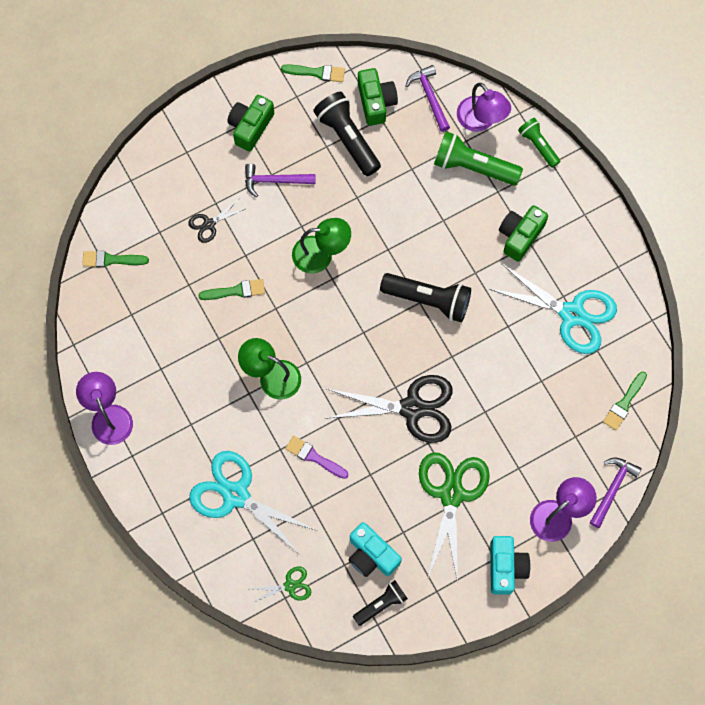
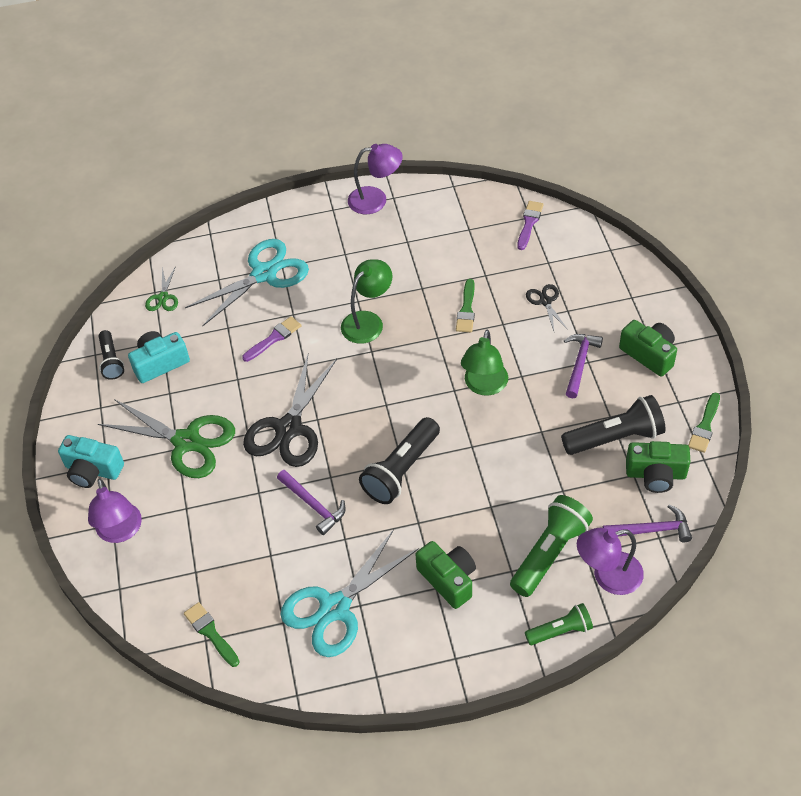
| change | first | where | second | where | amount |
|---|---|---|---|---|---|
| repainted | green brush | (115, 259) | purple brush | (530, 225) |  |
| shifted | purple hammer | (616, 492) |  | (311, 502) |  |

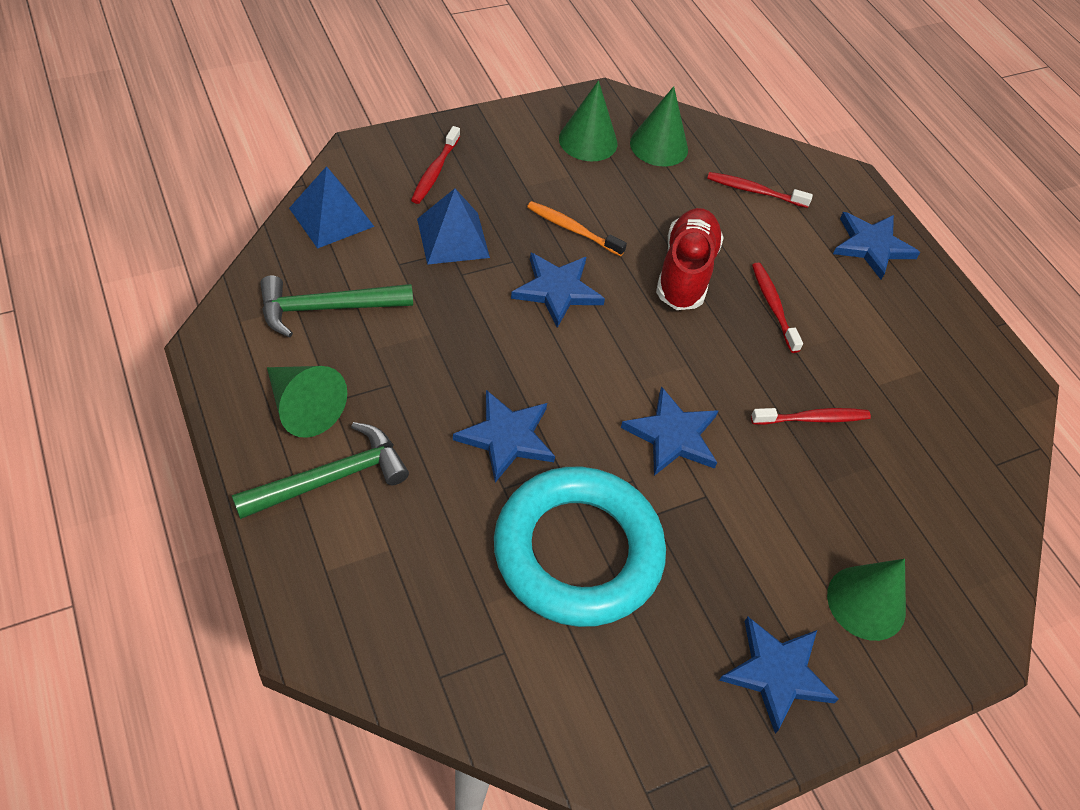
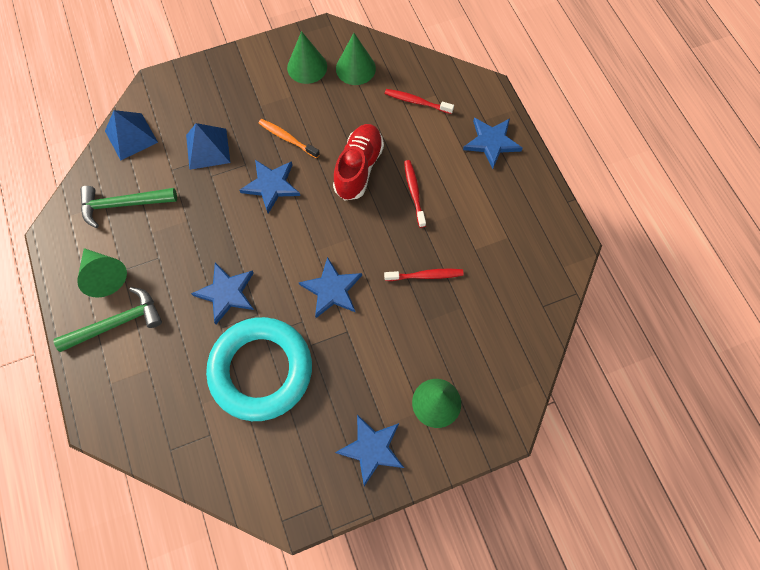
| change | first | where | second | where | amount |
|---|---|---|---|---|---|
| gone | red toothbrush | (435, 165) |  |  |  |

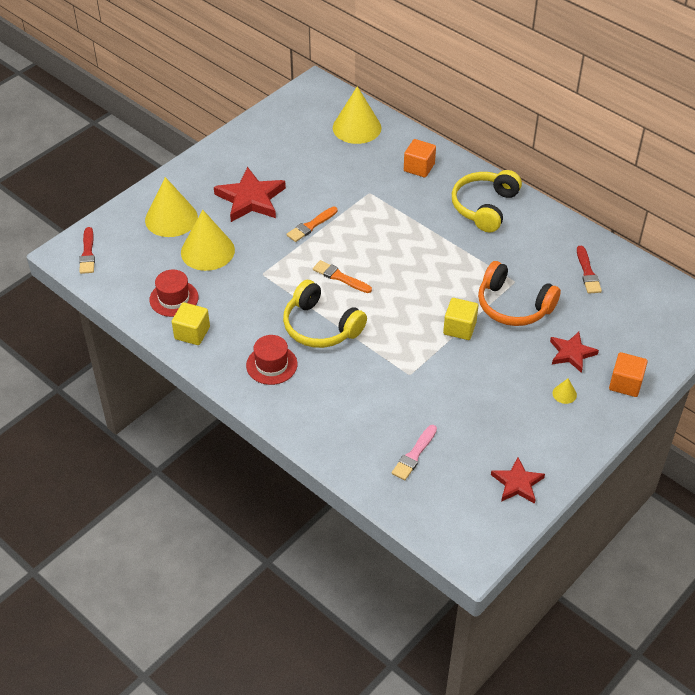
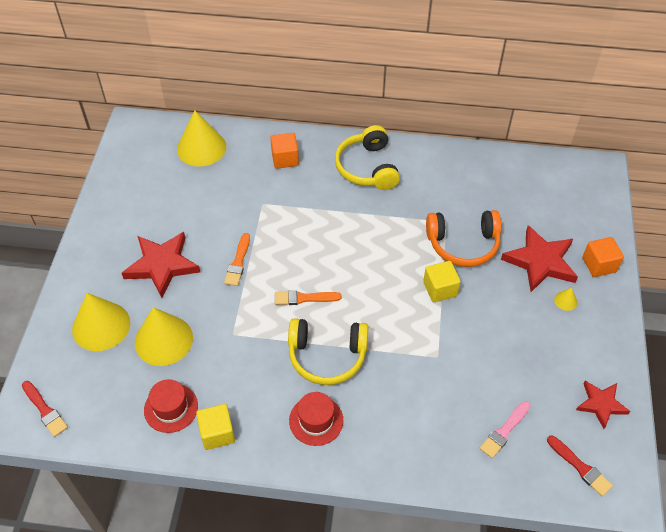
| change | first | where | second | where | amount |
|---|---|---|---|---|---|
| shifted | red brush | (589, 270) |  | (580, 466) |  |
| scaled | red star | (574, 352) |  | (539, 258) | x1.64 |
| rotated | pink brush | (414, 452) |  | (505, 429) | 45 degrees clockwise |

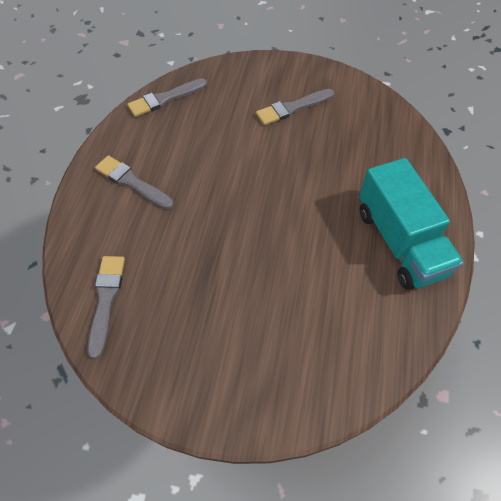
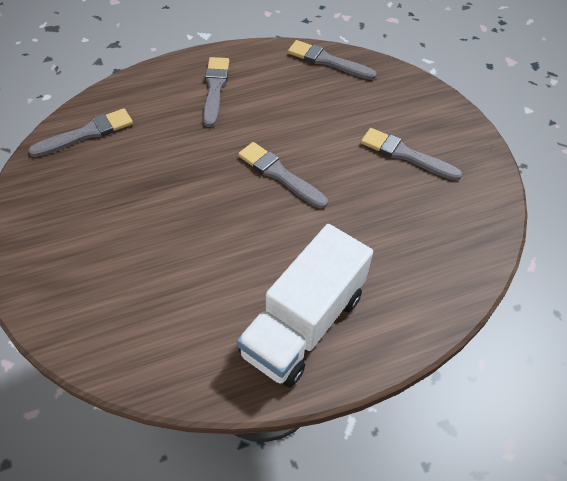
| change | first | where | second | where | amount |
|---|---|---|---|---|---|
| repainted | turquoise truck | (411, 224) | white truck | (305, 306) |  |
| new |  |  | grey brush | (283, 175) |  |

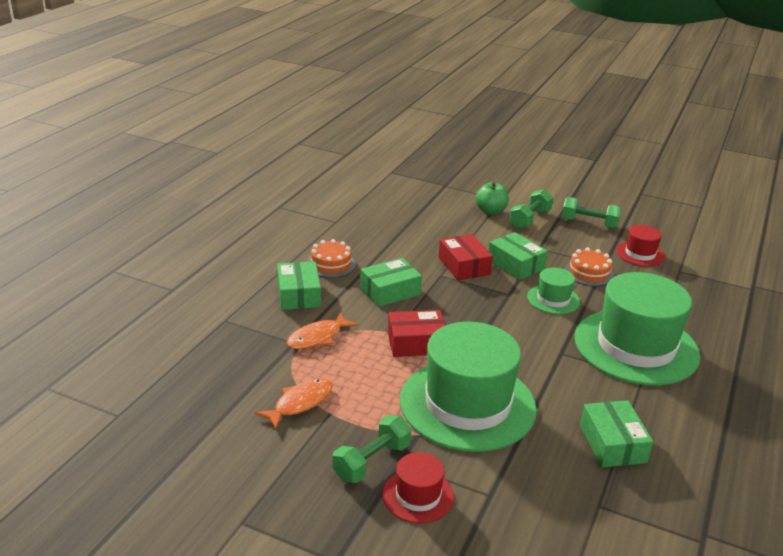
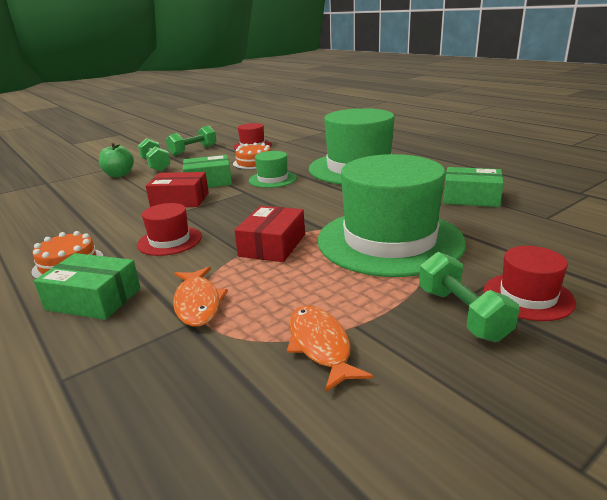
| change | first | where | second | where | amount |
|---|---|---|---|---|---|
| swapped | green box | (391, 282) | red hat | (169, 229) |  |

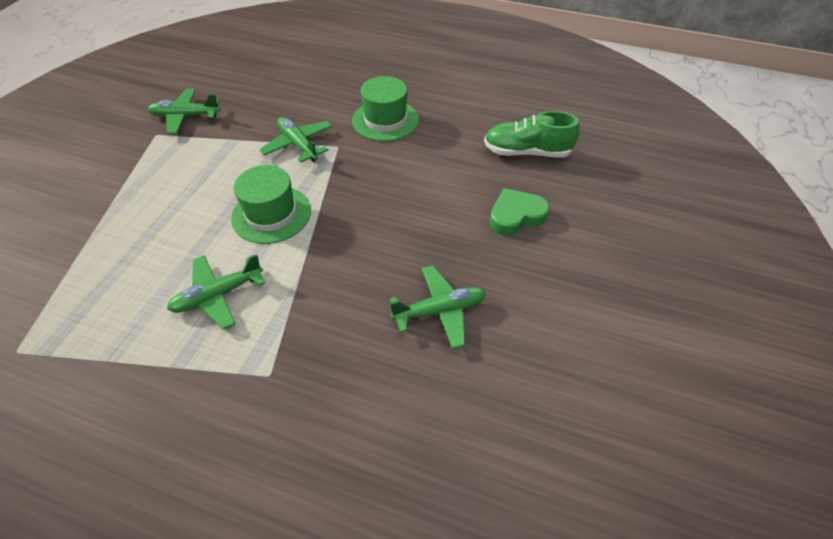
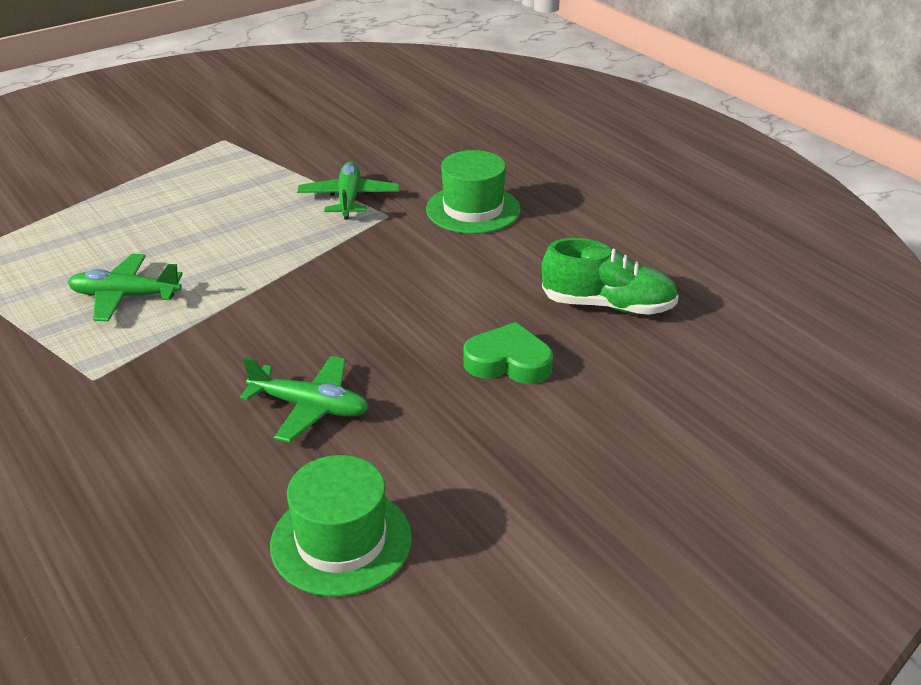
| change | first | where | second | where | amount |
|---|---|---|---|---|---|
| gone | green plane | (184, 111) |  |  |  |
| rotated | green shoe | (532, 134) |  | (610, 276) | 150 degrees clockwise |
| shifted | green hat | (271, 204) |  | (341, 526) |  |

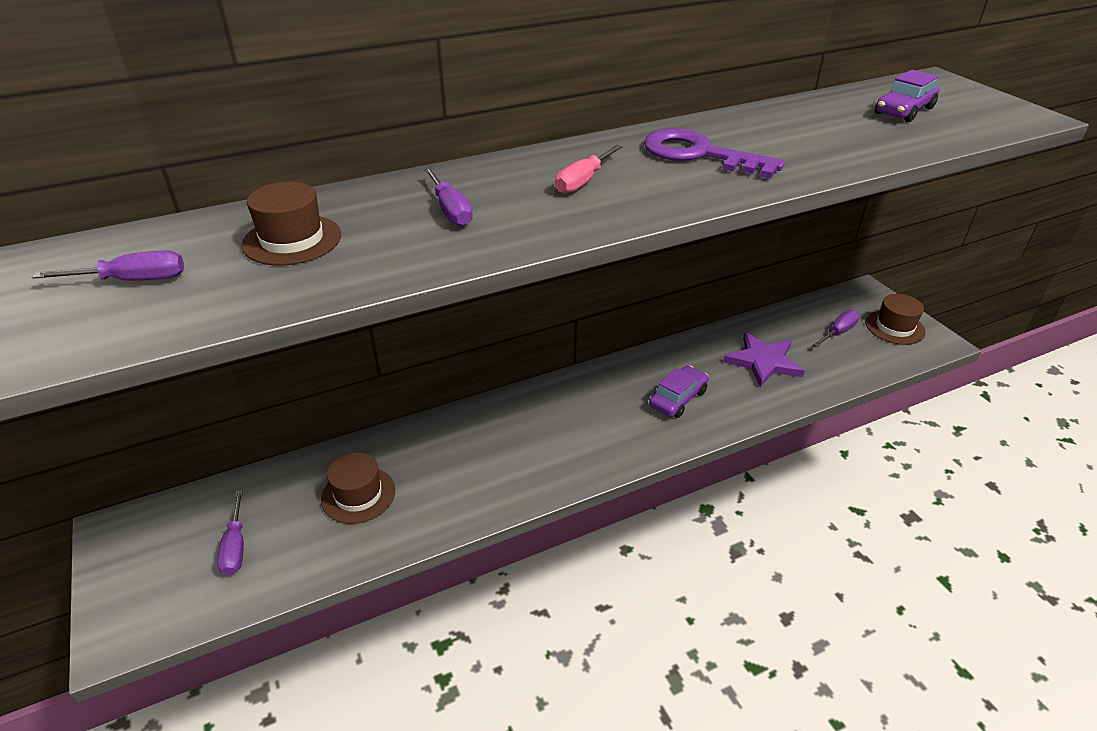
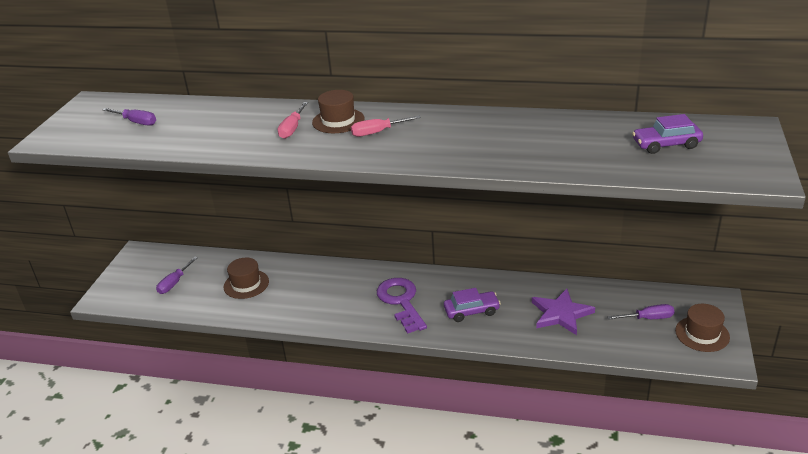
| change | first | where | second | where | amount |
|---|---|---|---|---|---|
| shifted | purple key | (714, 153) |  | (402, 306) |  |
| repainted | purple screwdriver | (448, 196) | pink screwdriver | (293, 120) |  |
| shifted | brown hat | (291, 223) |  | (338, 111) |  |

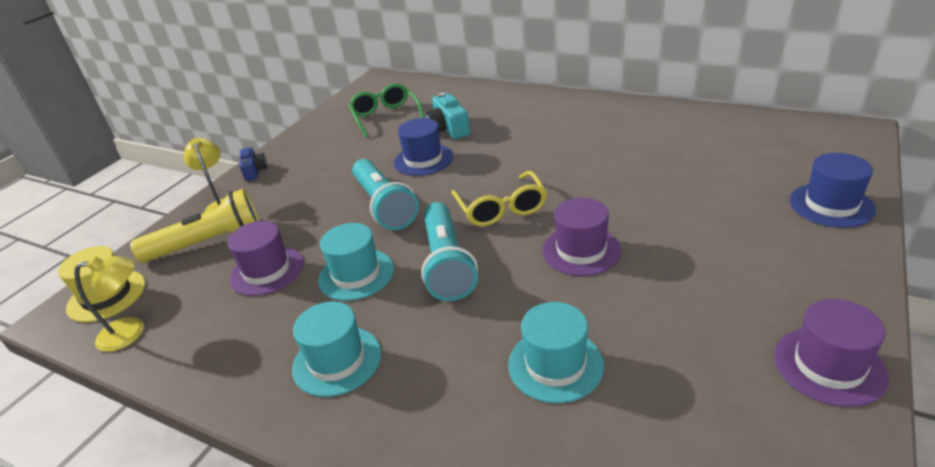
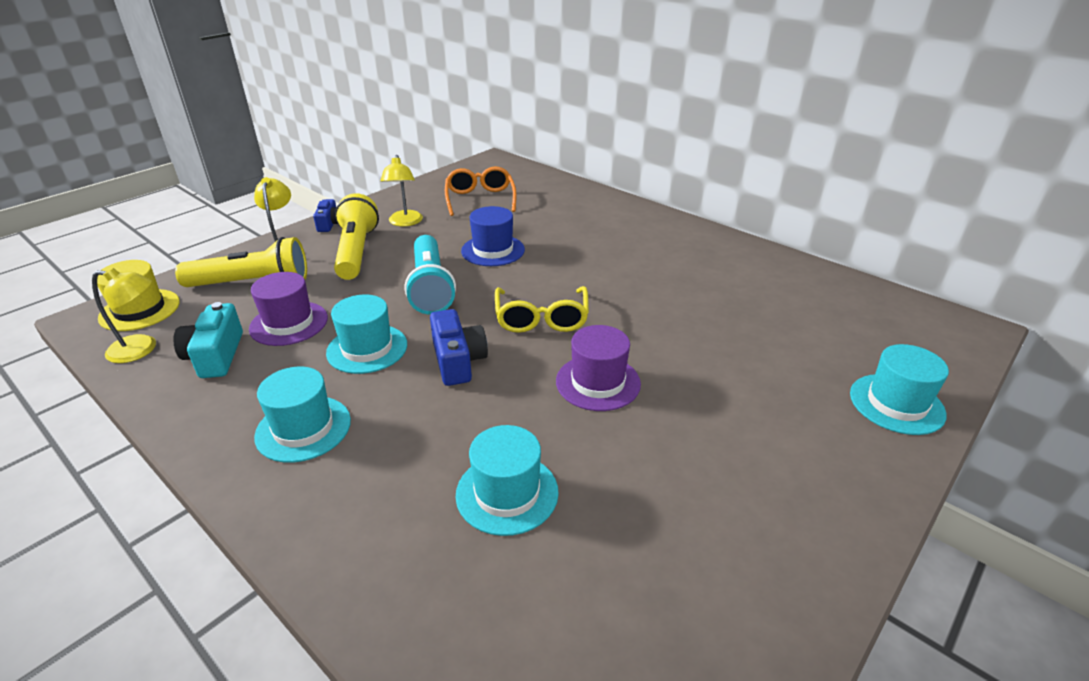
| change | first | where | second | where | amount |
|---|---|---|---|---|---|
| repainted | green glasses | (386, 110) | orange glasses | (481, 191) |  |
| shifted | turquoise camera | (447, 116) |  | (208, 340) |  |
| repainted | blue hat | (833, 190) | turquoise hat | (899, 389) |  |
| swapped | turquoise flashlight | (449, 251) | blue camera | (459, 347) |  |
| gone | purple hat | (831, 353) |  |  |  |
| new |  |  | yellow lamp | (401, 190) |  |
| new |  |  | yellow flashlight | (356, 236) |  |

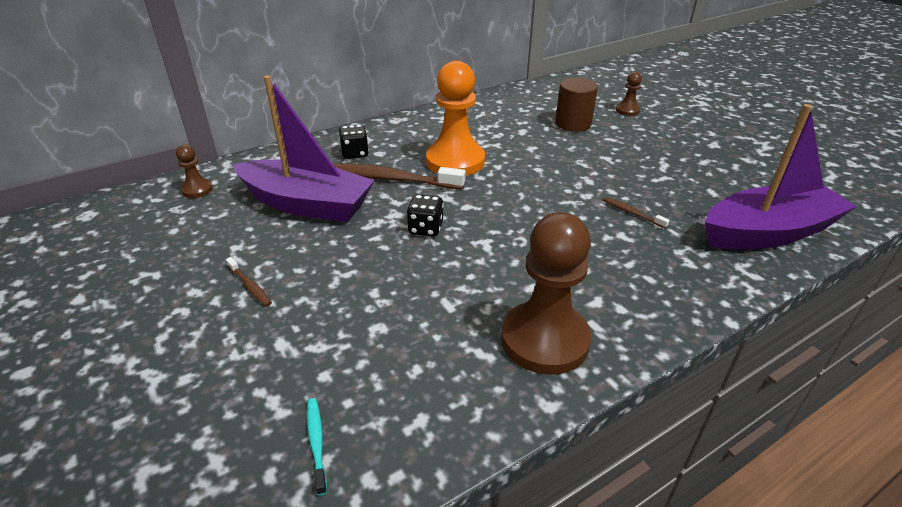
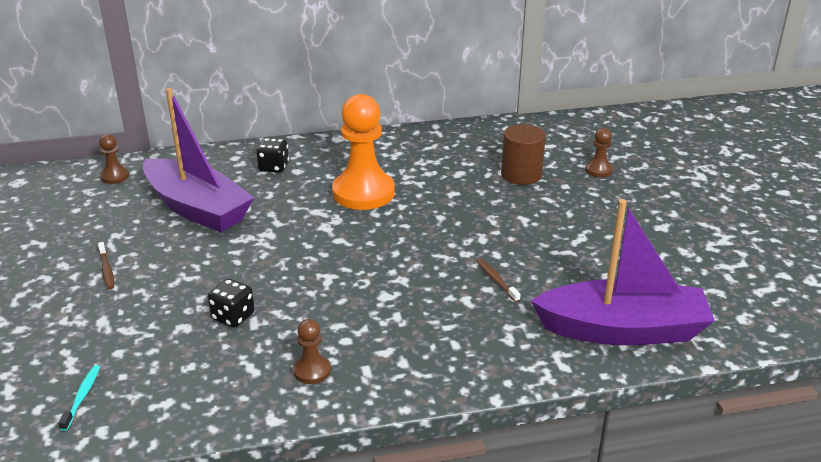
| change | first | where | second | where | amount |
|---|---|---|---|---|---|
| gone | brown toothbrush | (399, 176) |  |  |  |
| shifted | black dice | (425, 215) |  | (231, 303) |  |
| scaled | brown pawn | (546, 293) |  | (312, 351) | x0.46 |

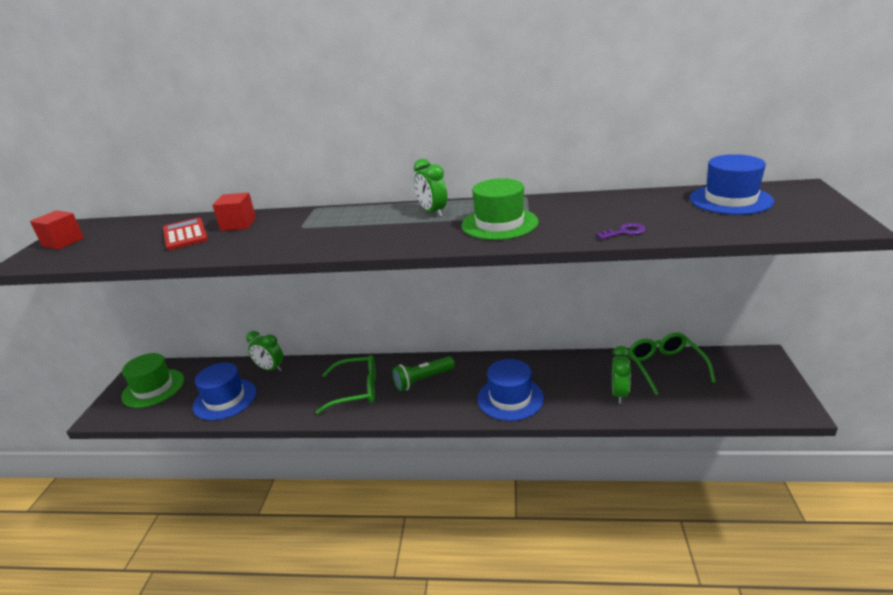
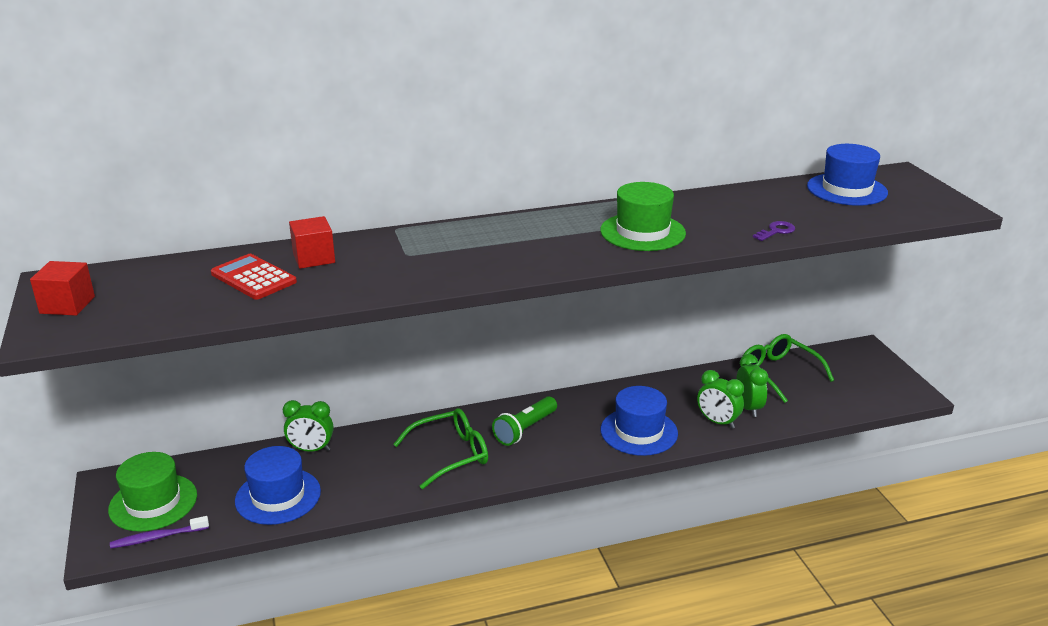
| change | first | where | second | where | amount |
|---|---|---|---|---|---|
| shifted | green clock | (430, 188) |  | (720, 399) |  |
| new |  |  | purple toothbrush | (159, 532) |  |

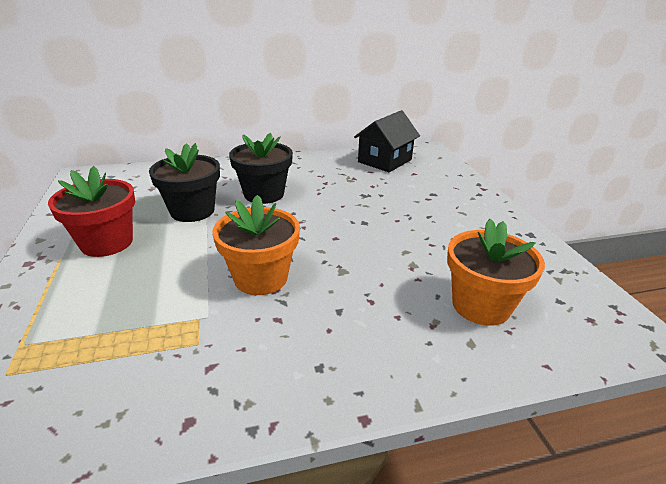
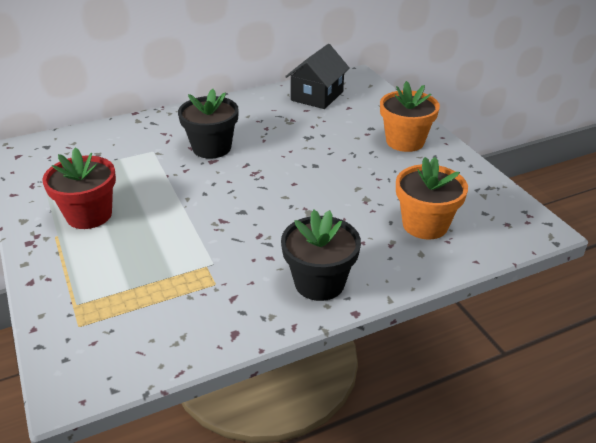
| change | first | where | second | where | amount |
|---|---|---|---|---|---|
| shifted | black flower pot | (184, 182) |  | (321, 255) |  |
| shifted | orange flower pot | (256, 245) |  | (410, 116) |  |

